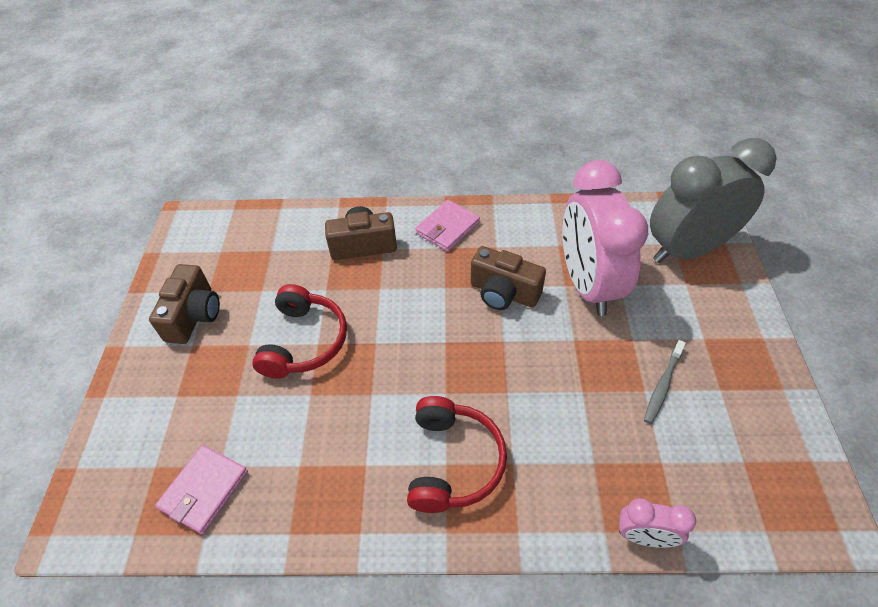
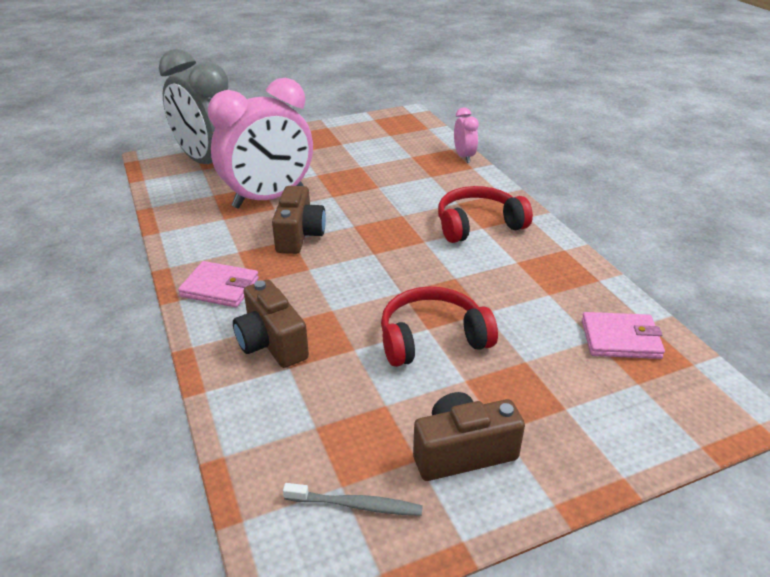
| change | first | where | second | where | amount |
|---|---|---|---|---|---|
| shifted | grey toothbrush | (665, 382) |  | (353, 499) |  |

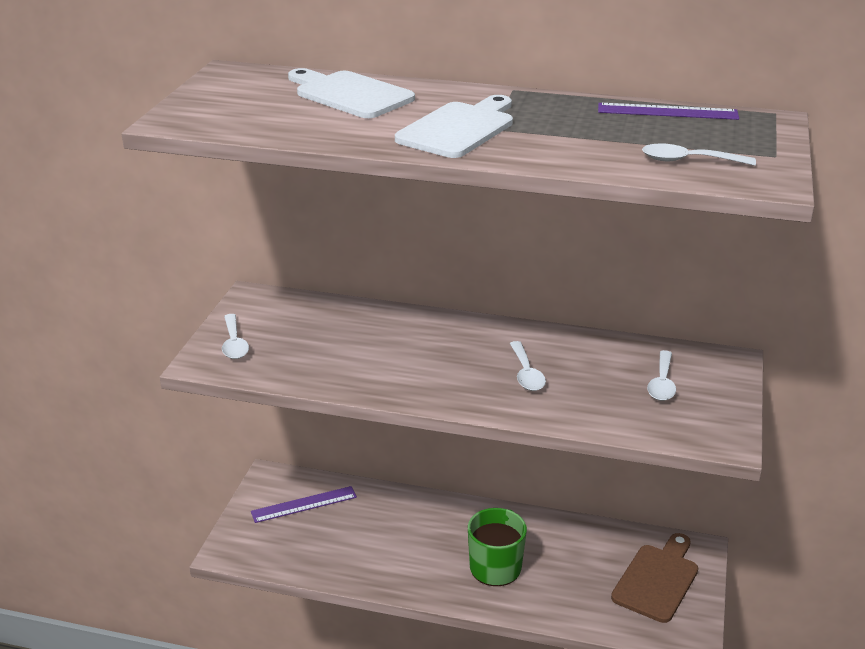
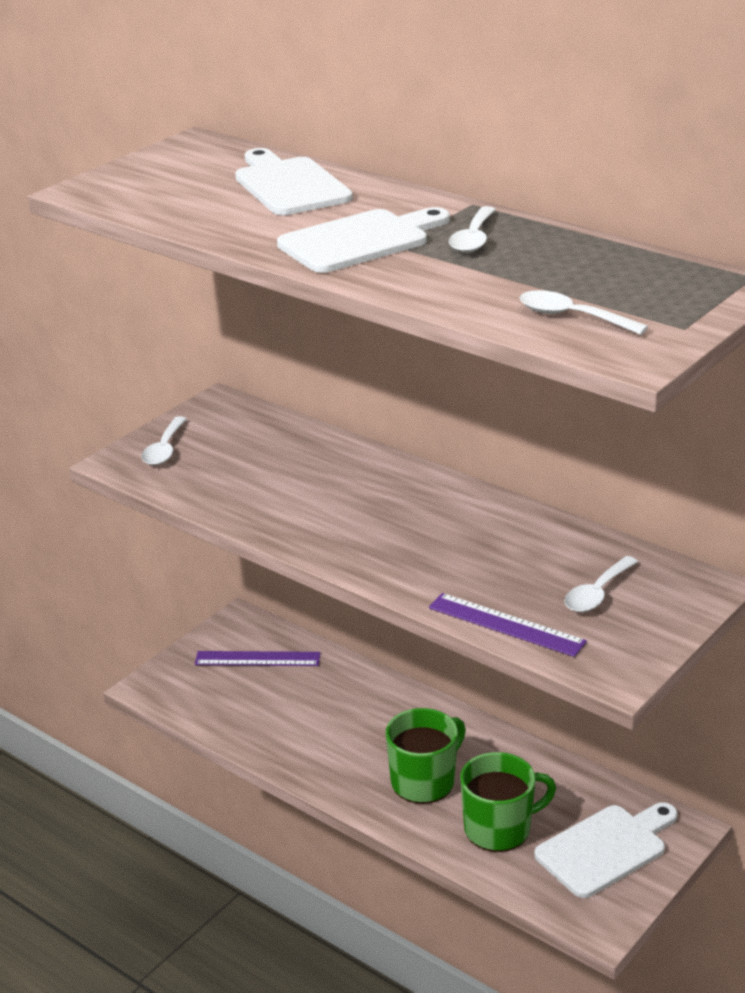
| change | first | where | second | where | amount |
|---|---|---|---|---|---|
| shifted | purple ruler | (668, 111) |  | (508, 625) |  |
| shifted | white spoon | (528, 366) |  | (472, 229) |  |
| repainted | brown cutting board | (654, 578) | white cutting board | (606, 850) |  |
| new |  |  | green mug | (508, 802) |  |

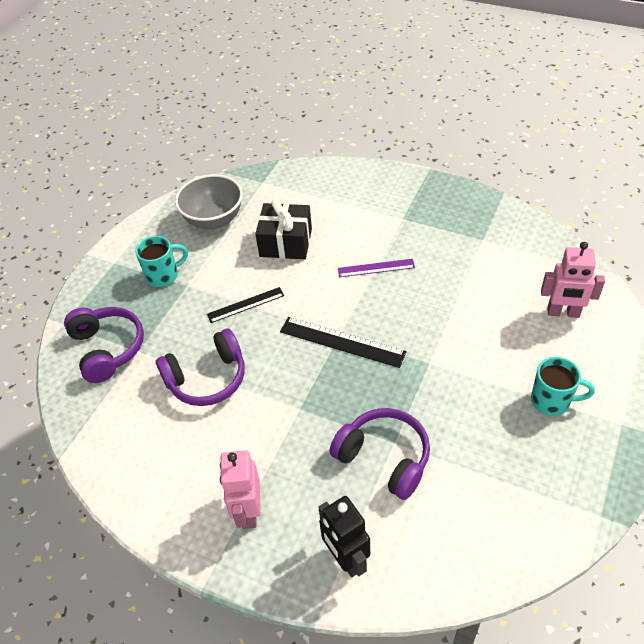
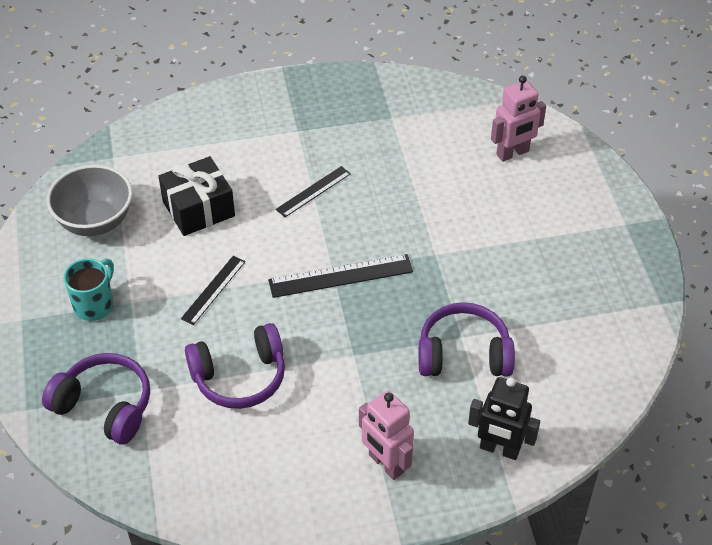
| change | first | where | second | where | amount |
|---|---|---|---|---|---|
| repainted | purple ruler | (376, 268) | black ruler | (313, 191) |  |
| rotated | purple headphones | (200, 367) |  | (235, 366) | 45 degrees clockwise |
| gone | turquoise mug | (563, 386) |  |  |  |

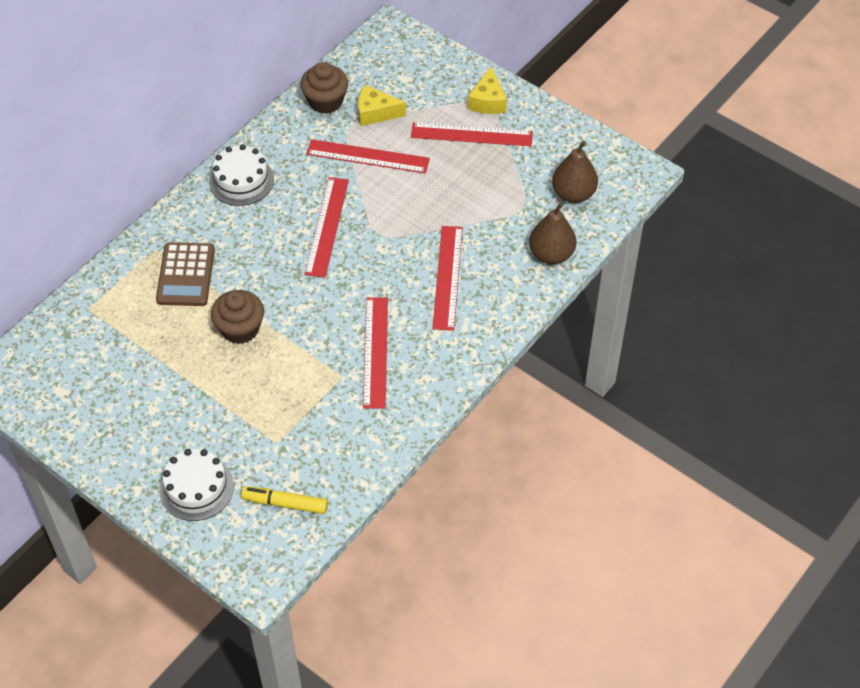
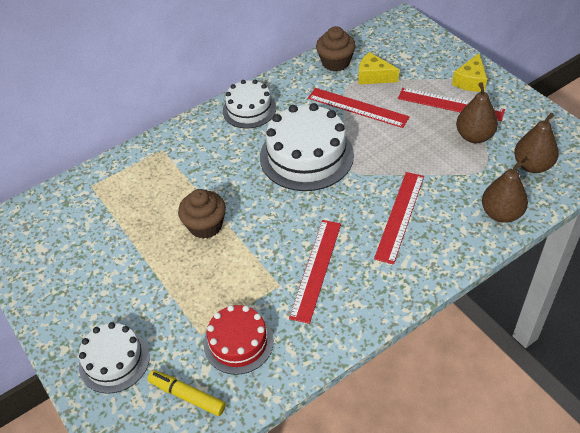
| change | first | where | second | where | amount |
|---|---|---|---|---|---|
| swapped | red ruler | (327, 227) | white cake | (307, 147) |  |
| gone | brown calculator | (185, 274) |  |  |  |
| new |  |  | brown pear | (477, 112) |  |
| new |  |  | red cake | (239, 340) |  |

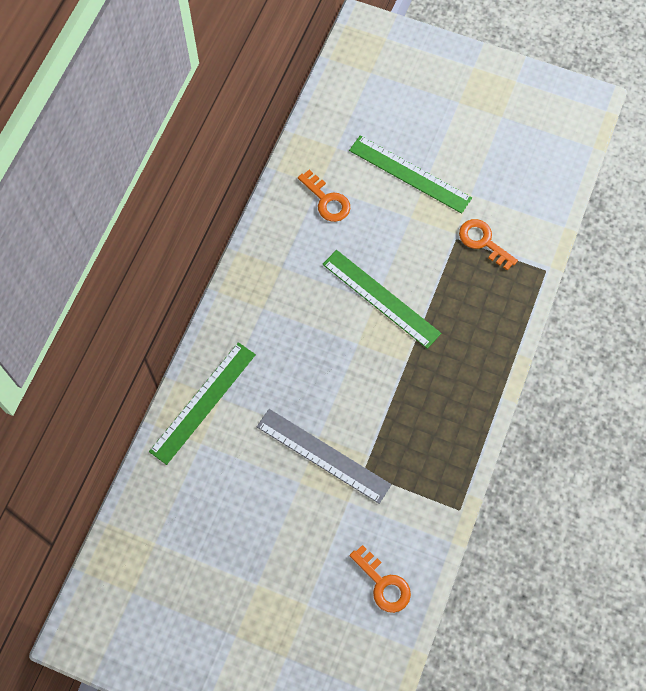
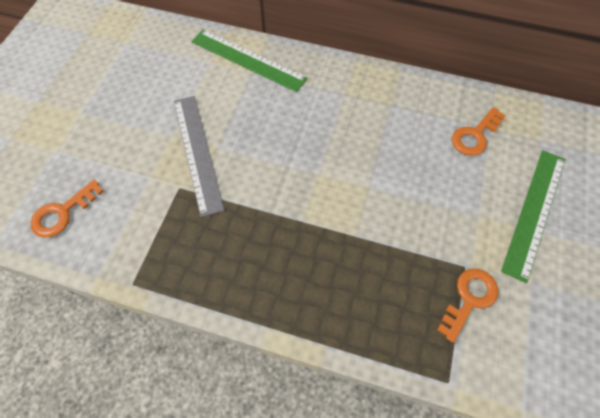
| change | first | where | second | where | amount |
|---|---|---|---|---|---|
| gone | green ruler | (381, 299) |  |  |  |
| rotated | grey ruler | (324, 456) |  | (199, 156) | 45 degrees counterclockwise |

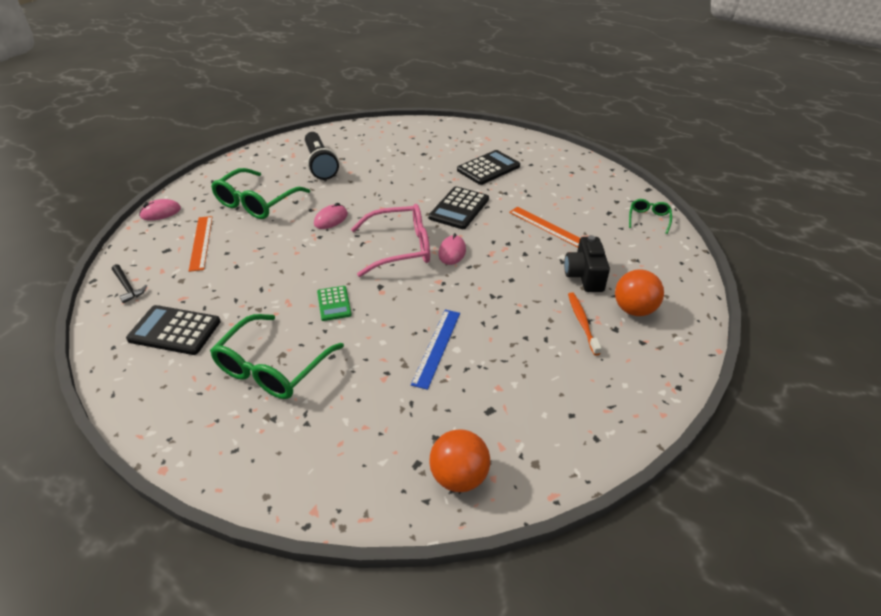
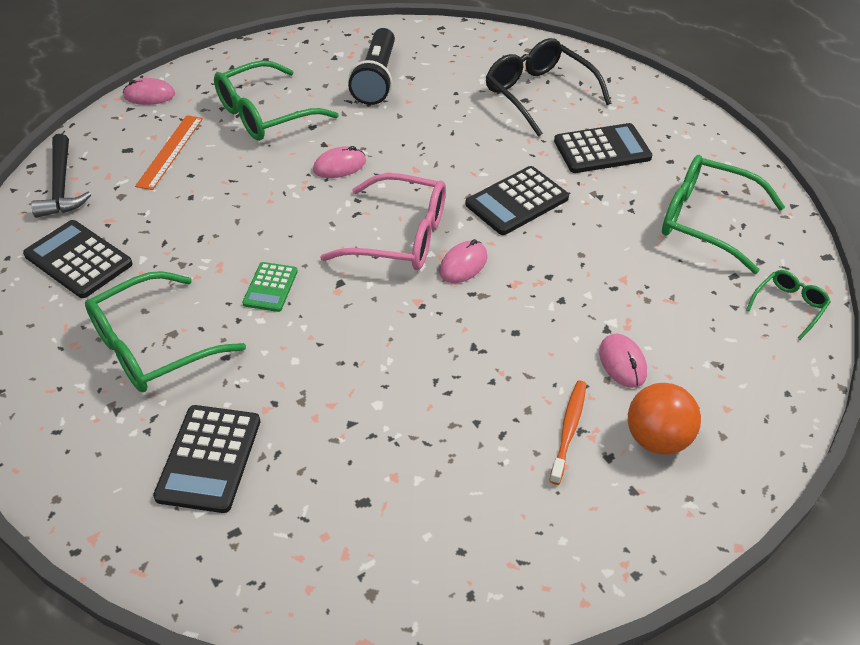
| change | first | where | second | where | amount |
|---|---|---|---|---|---|
| gone | orange ruler | (544, 227) |  |  |  |
| swapped | black camera | (587, 263) | pink mouse | (623, 360) |  |
| scaled | black hammer | (129, 283) |  | (61, 176) | x1.59 |
| gone | blue ruler | (435, 350) |  |  |  |
| gone | orange ball | (459, 460) |  |  |  |
| new |  |  | black glasses | (548, 87) |  |
| new |  |  | green glasses | (723, 214) |  |
| new |  |  | black calculator | (206, 459) |  |

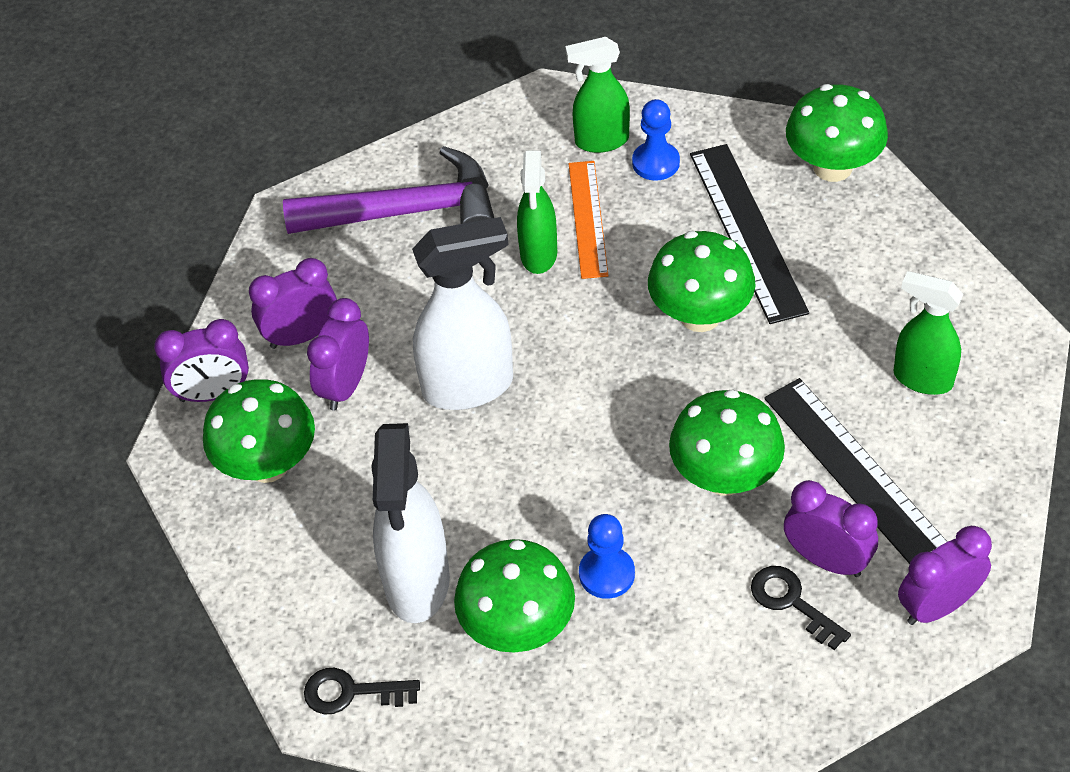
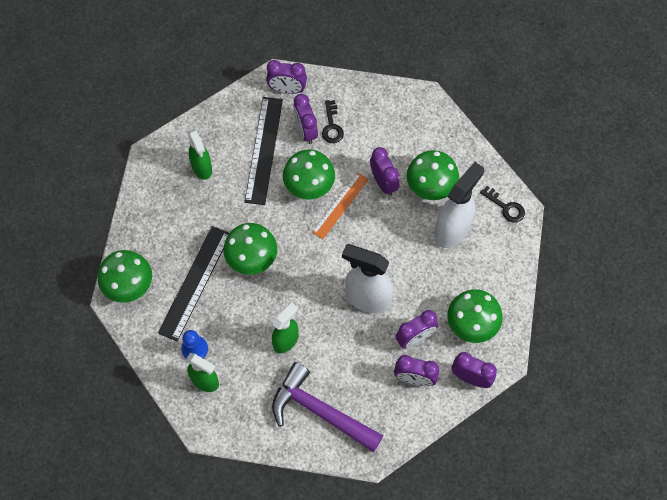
| change | first | where | second | where | amount |
|---|---|---|---|---|---|
| shifted | orange ruler | (588, 220) |  | (340, 205) |  |
| swapped | blue pawn | (607, 556) | purple clock | (385, 171) |  |

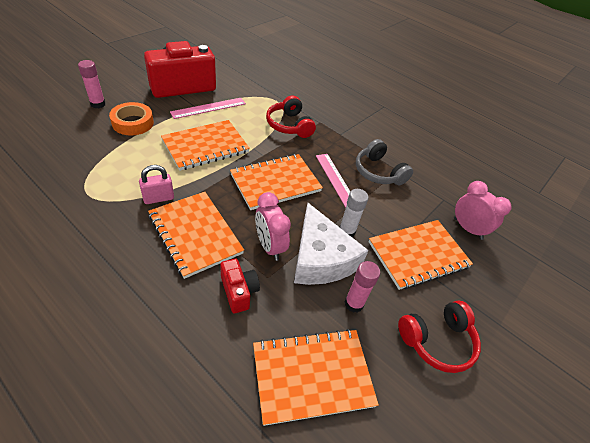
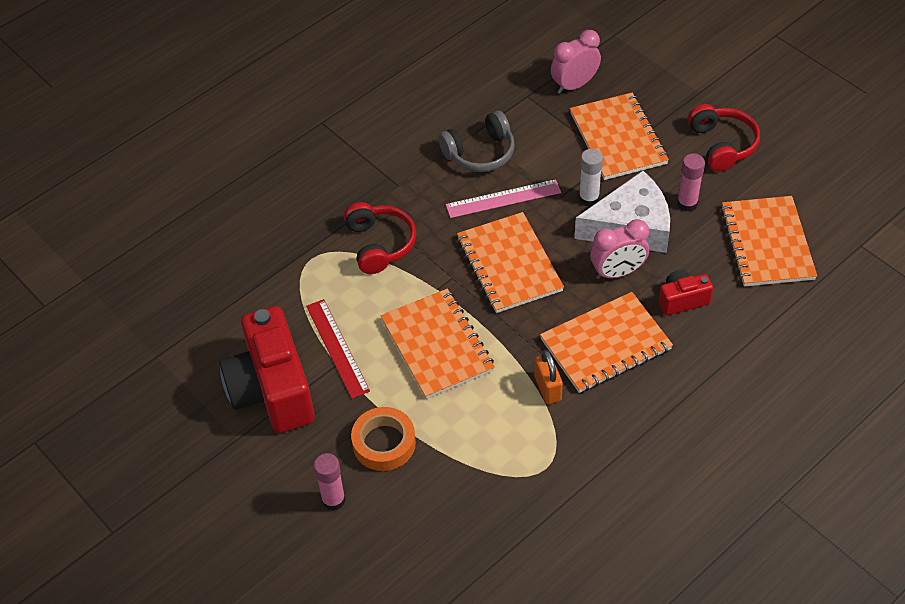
| change | first | where | second | where | amount |
|---|---|---|---|---|---|
| rotated | red headphones | (291, 117) |  | (380, 238) | 90 degrees counterclockwise |
| repainted | pink ruler | (208, 108) | red ruler | (338, 349) |  |
| repainted | pink padlock | (156, 184) | orange padlock | (548, 377) |  |

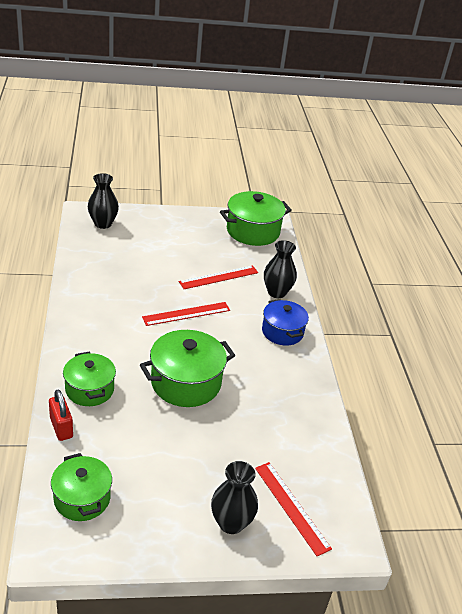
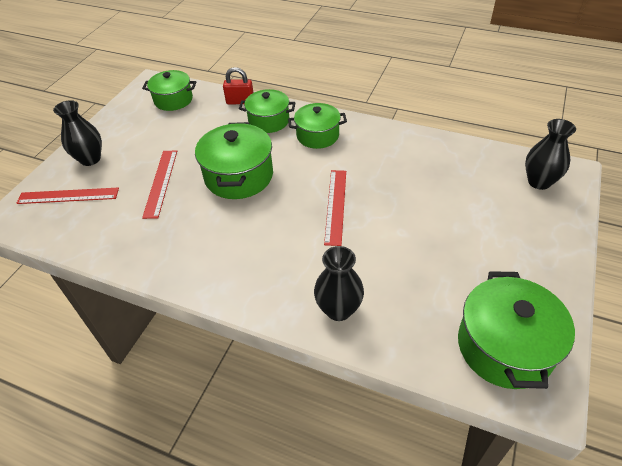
| change | first | where | second | where | amount |
|---|---|---|---|---|---|
| shifted | red ruler | (218, 277) |  | (159, 185) |  |
| gone | blue pot | (285, 322) |  |  |  |
| new |  |  | green pot | (317, 126) |  |

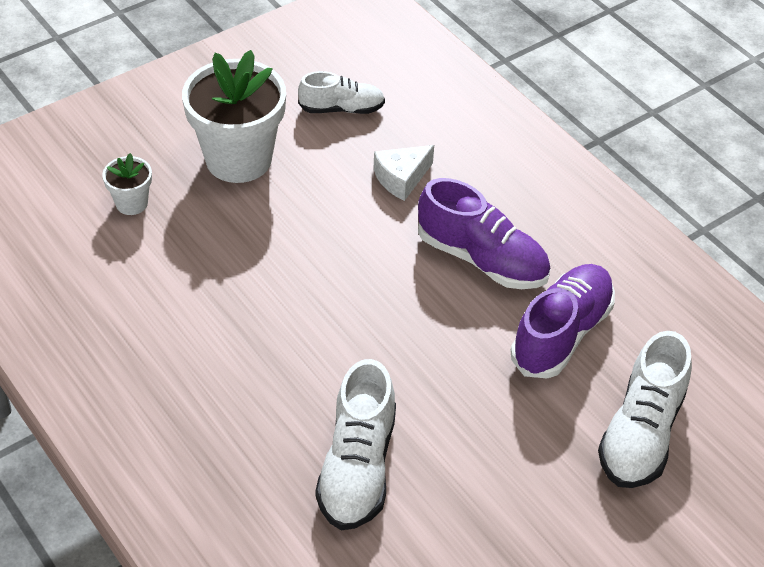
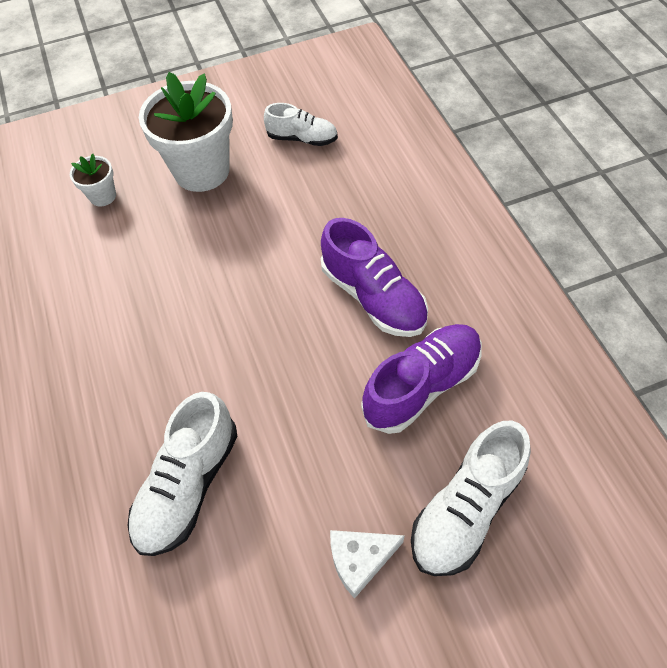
| change | first | where | second | where | amount |
|---|---|---|---|---|---|
| shifted | white cheese | (404, 173) |  | (367, 564) |  |

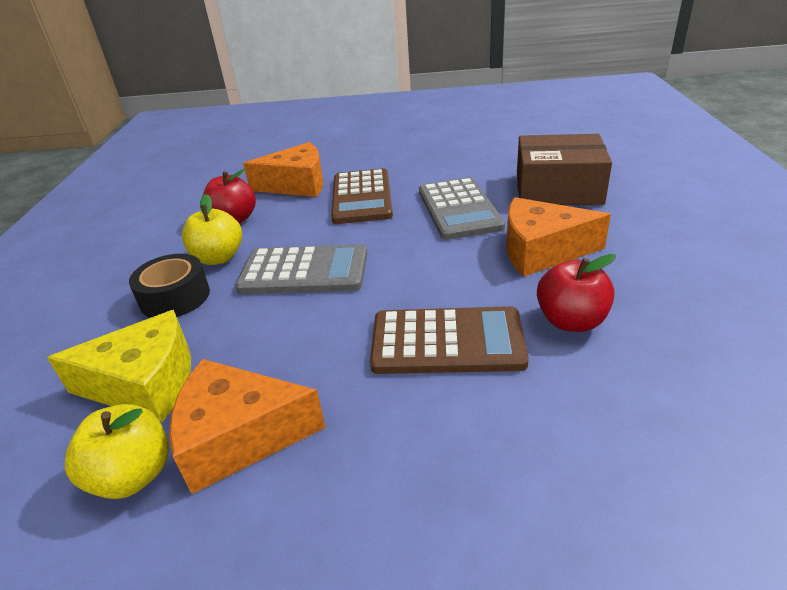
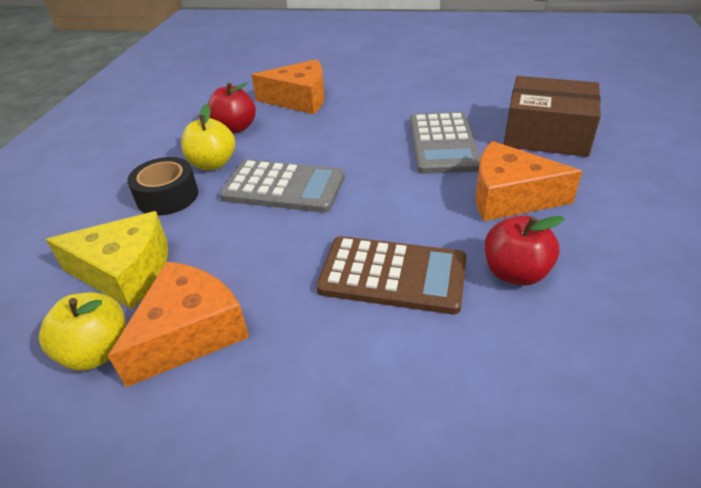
| change | first | where | second | where | amount |
|---|---|---|---|---|---|
| gone | brown calculator | (362, 196) |  |  |  |
| rotated | orange cheese | (247, 426) |  | (178, 324) | 120 degrees clockwise |

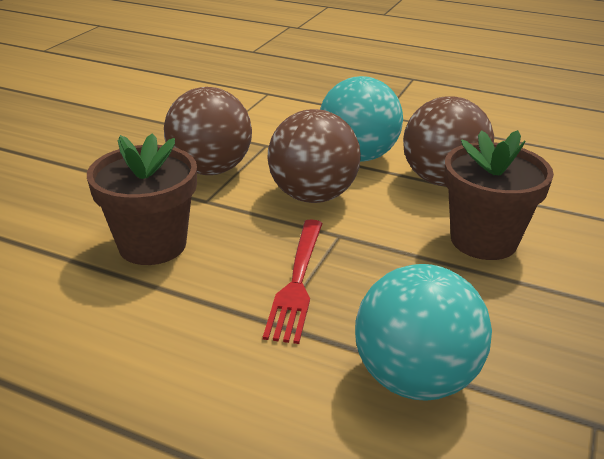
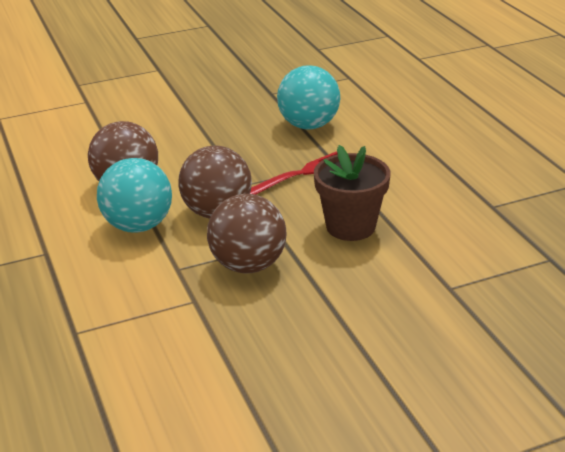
| change | first | where | second | where | amount |
|---|---|---|---|---|---|
| gone | brown flower pot | (499, 195) |  |  |  |

